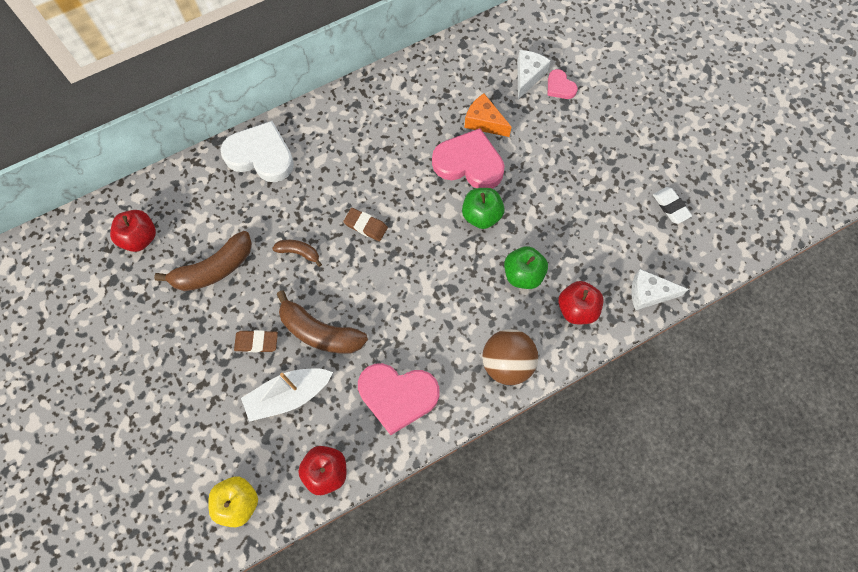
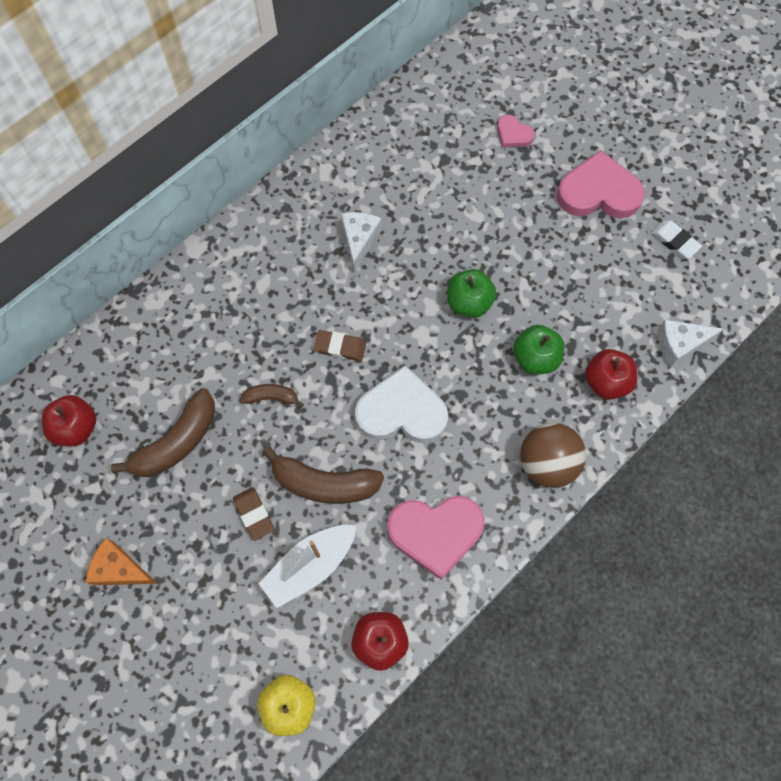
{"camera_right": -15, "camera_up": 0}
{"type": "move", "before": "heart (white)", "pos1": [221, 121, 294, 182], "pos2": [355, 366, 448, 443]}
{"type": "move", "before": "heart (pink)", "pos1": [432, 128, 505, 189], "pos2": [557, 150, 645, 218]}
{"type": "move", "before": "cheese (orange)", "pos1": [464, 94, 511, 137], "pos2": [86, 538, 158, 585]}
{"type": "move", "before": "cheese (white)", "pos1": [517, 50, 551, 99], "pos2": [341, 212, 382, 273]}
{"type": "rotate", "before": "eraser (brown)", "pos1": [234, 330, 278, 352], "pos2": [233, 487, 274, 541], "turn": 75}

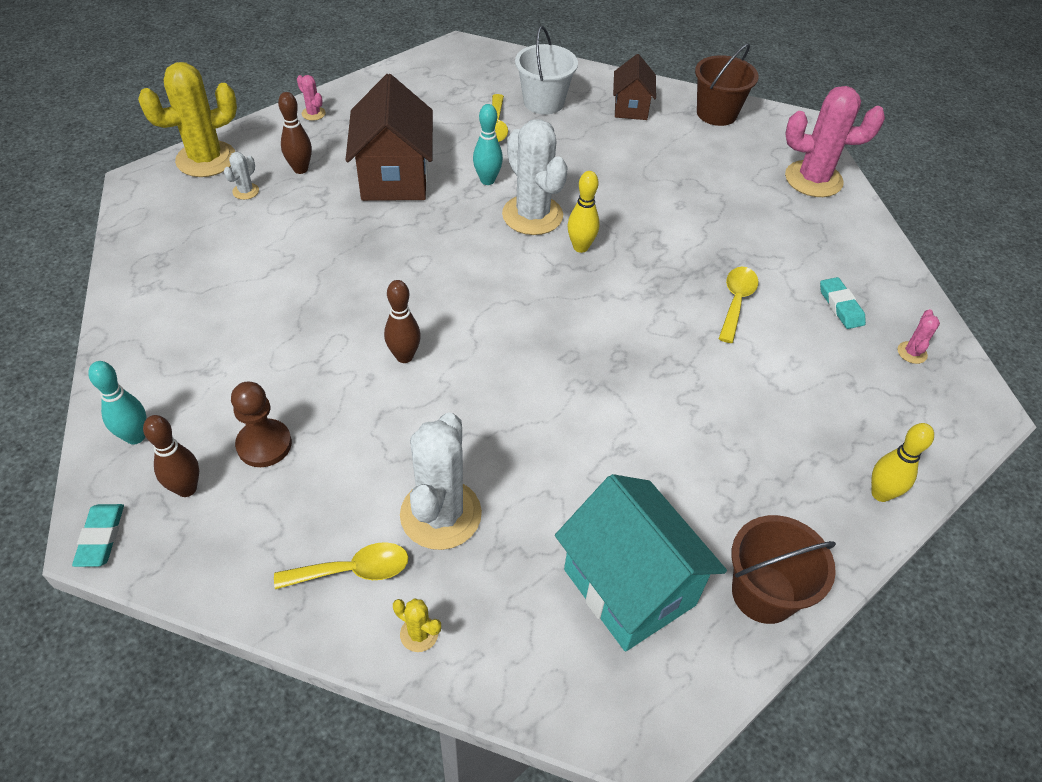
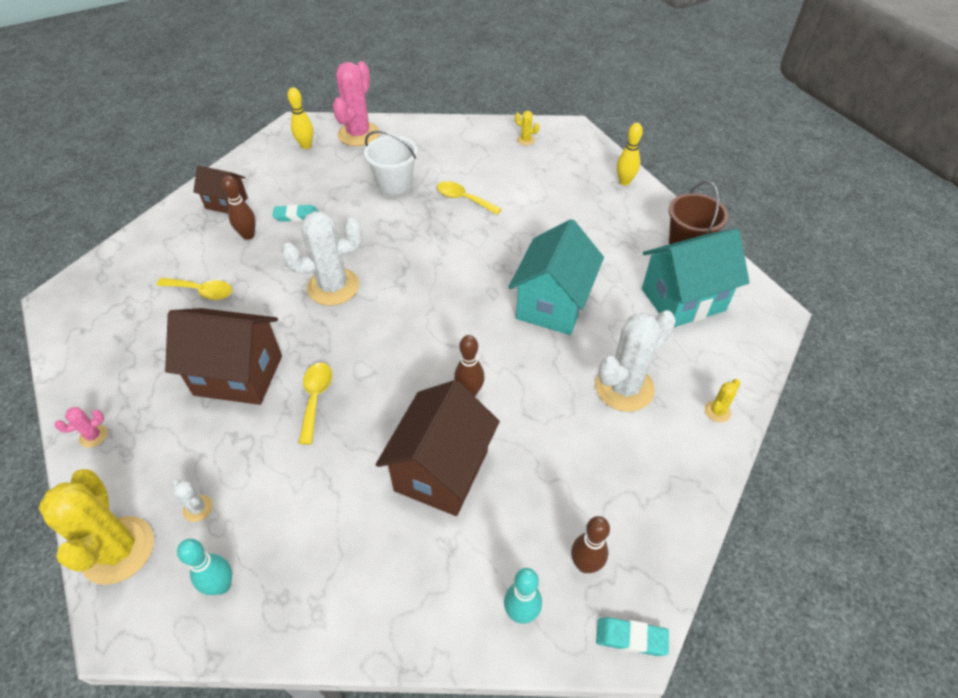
{"camera_right": -75, "camera_up": 0}
{"type": "delete", "before": "pawn (brown)", "pos1": [231, 382, 292, 467]}
{"type": "delete", "before": "bucket (brown)", "pos1": [695, 43, 759, 126]}
{"type": "insert", "after": "house (brown)", "pos2": [376, 380, 500, 516]}
{"type": "insert", "after": "house (turquoise)", "pos2": [508, 219, 604, 335]}
{"type": "move", "before": "spoon (yellow)", "pos1": [274, 542, 408, 589], "pos2": [298, 362, 332, 444]}
{"type": "move", "before": "bowling pin (brown)", "pos1": [278, 92, 312, 174], "pos2": [222, 176, 256, 240]}
{"type": "move", "before": "bowling pin (turquoise)", "pos1": [473, 104, 503, 185], "pos2": [177, 539, 232, 595]}
{"type": "move", "before": "bucket (white)", "pos1": [515, 26, 578, 115], "pos2": [364, 131, 418, 194]}
{"type": "move", "before": "bowling pin (yellow)", "pos1": [567, 171, 600, 253], "pos2": [287, 87, 313, 149]}
{"type": "move", "before": "eraser (turquoise)", "pos1": [820, 277, 866, 329], "pos2": [272, 204, 318, 222]}
{"type": "recolor", "before": "cactus (pink)", "after": "cactus (yellow)", "pos1": [897, 309, 940, 364], "pos2": [515, 111, 539, 146]}
{"type": "rotate", "before": "cactus (white)", "pos1": [400, 412, 482, 550], "pos2": [595, 310, 676, 412], "turn": -60}

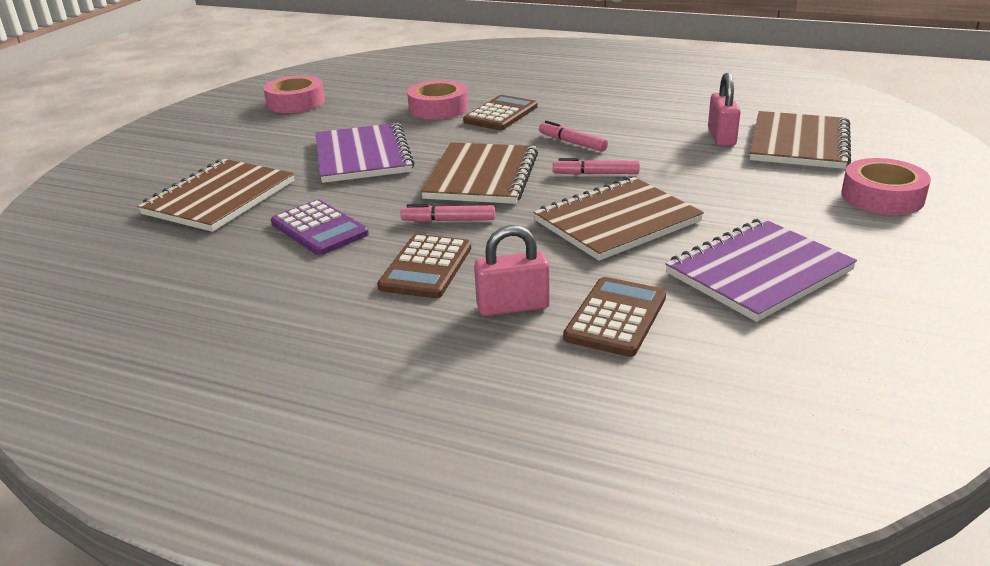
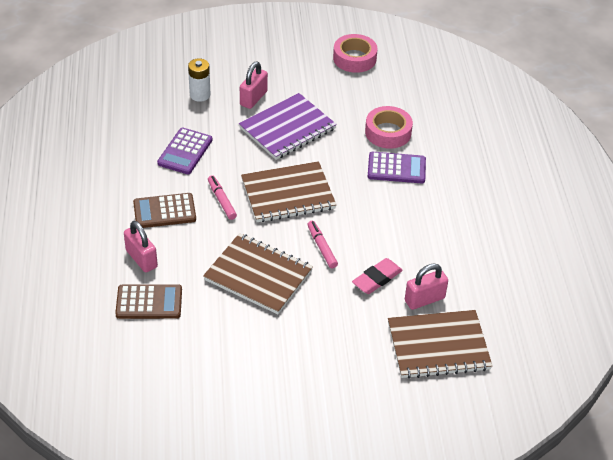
{"camera_right": 60, "camera_up": 15}
{"type": "delete", "before": "marker (pink)", "pos1": [539, 121, 608, 151]}
{"type": "delete", "before": "notebook (purple)", "pos1": [665, 218, 857, 322]}
{"type": "delete", "before": "tape (pink)", "pos1": [841, 158, 931, 215]}
{"type": "insert", "after": "padlock (pink)", "pos2": [240, 62, 268, 109]}
{"type": "insert", "after": "eraser (pink)", "pos2": [352, 258, 403, 294]}
{"type": "replace", "before": "notebook (brown)", "after": "battery (white)", "pos1": [137, 159, 294, 232], "pos2": [188, 58, 210, 102]}
{"type": "recolor", "before": "calculator (brown)", "after": "calculator (purple)", "pos1": [463, 95, 537, 130], "pos2": [368, 152, 426, 183]}

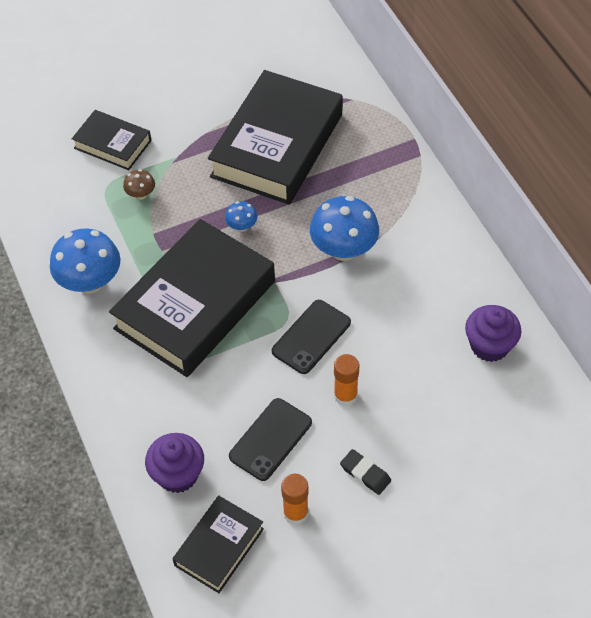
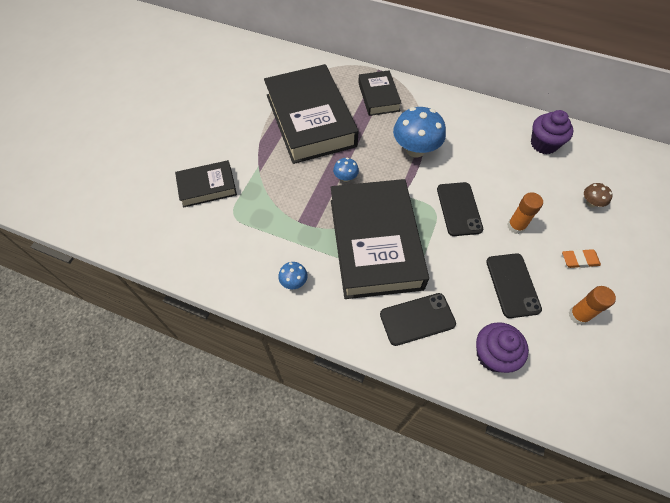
{"camera_right": -45, "camera_up": 5}
{"type": "insert", "after": "phone (black)", "pos2": [380, 293, 456, 346]}
{"type": "move", "before": "mushroom (brown)", "pos1": [123, 169, 155, 200], "pos2": [584, 183, 613, 207]}
{"type": "move", "before": "book (black)", "pos1": [173, 496, 264, 593], "pos2": [358, 70, 402, 116]}
{"type": "recolor", "before": "eraser (black)", "after": "eraser (orange)", "pos1": [340, 449, 391, 495], "pos2": [562, 249, 601, 268]}
{"type": "resize", "before": "mushroom (blue)", "pos1": [50, 229, 120, 294], "pos2": [278, 262, 308, 289], "scale": 0.48}

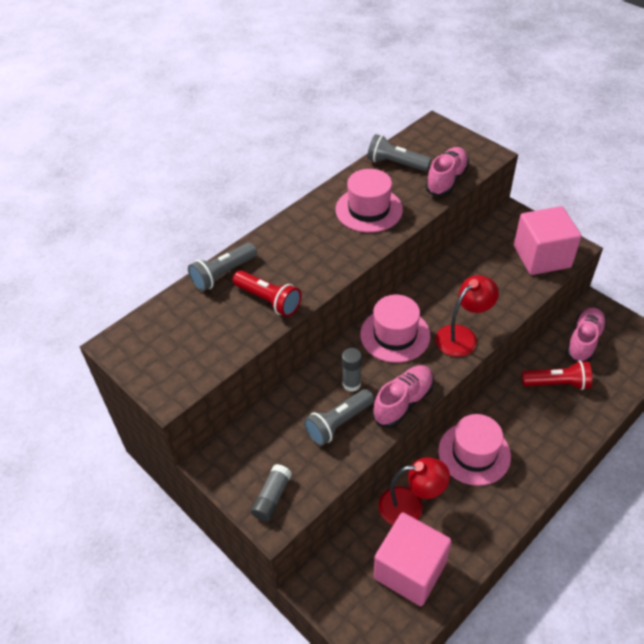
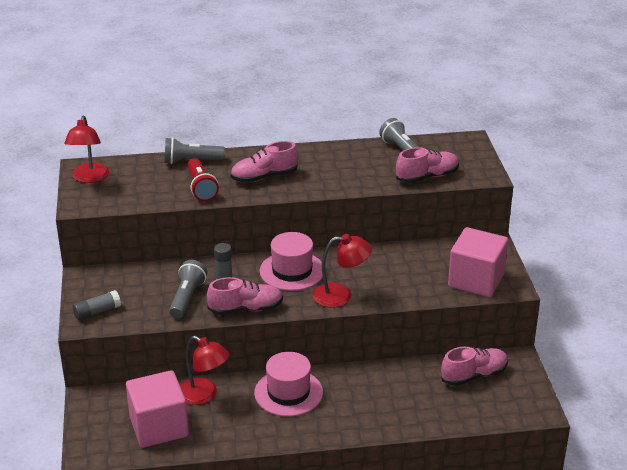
{"camera_right": 35, "camera_up": -15}
{"type": "delete", "before": "hat (pink)", "pos1": [336, 169, 403, 233]}
{"type": "delete", "before": "flashlight (red)", "pos1": [521, 360, 592, 390]}
{"type": "insert", "after": "lamp (red)", "pos2": [65, 116, 109, 183]}
{"type": "insert", "after": "shoe (pink)", "pos2": [230, 141, 298, 183]}
{"type": "rotate", "before": "flashlight (grey)", "pos1": [304, 389, 374, 446], "pos2": [169, 260, 207, 318], "turn": 105}

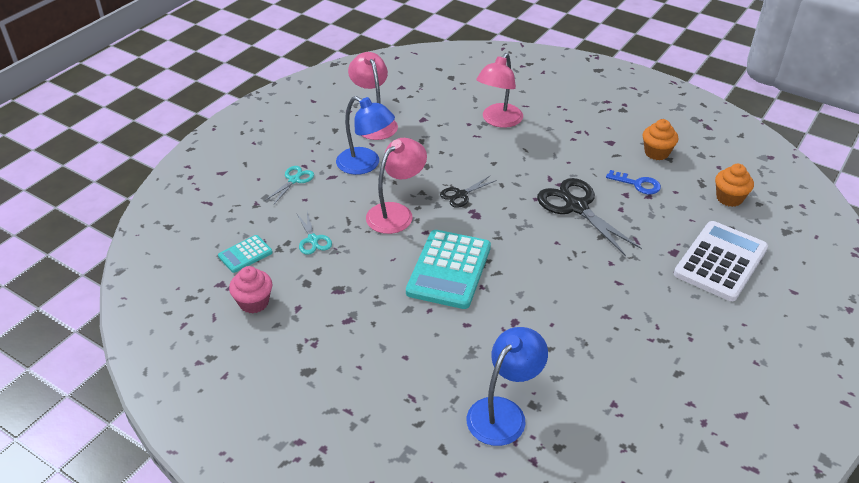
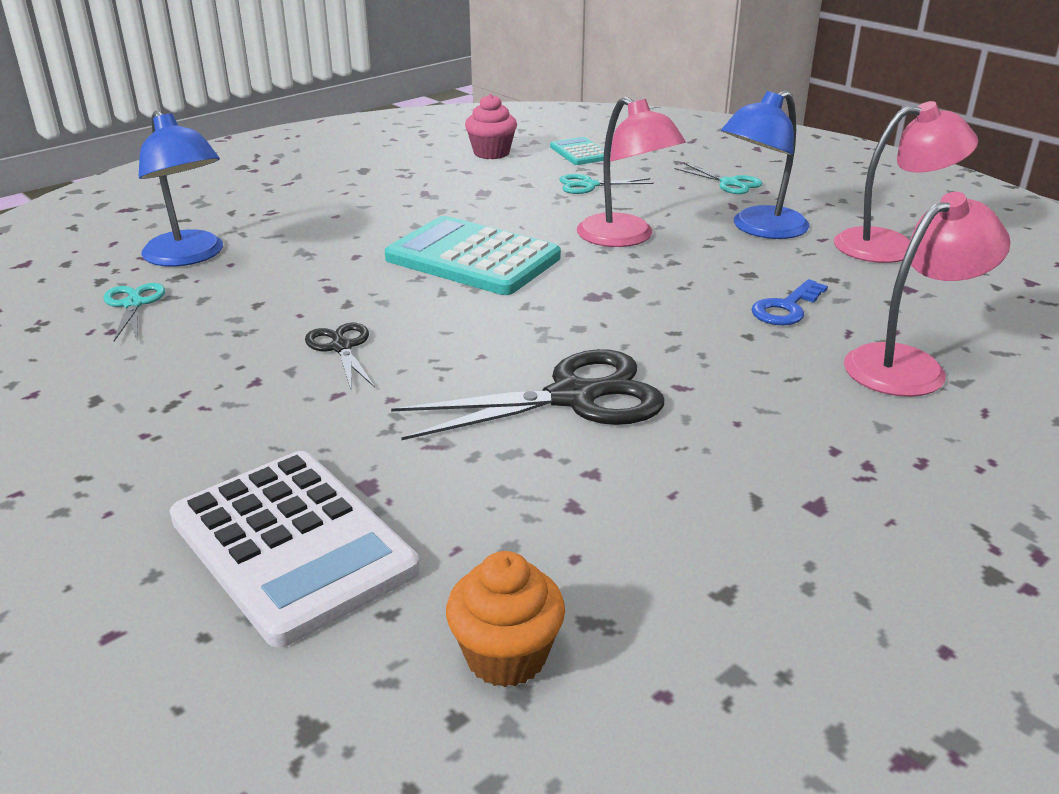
{"camera_right": 105, "camera_up": -10}
{"type": "delete", "before": "cupcake (orange)", "pos1": [643, 119, 678, 160]}
{"type": "insert", "after": "scissors (turquoise)", "pos2": [103, 283, 165, 341]}
{"type": "move", "before": "scissors (black)", "pos1": [440, 176, 497, 208], "pos2": [305, 323, 375, 389]}
{"type": "move", "before": "key (blue)", "pos1": [606, 170, 661, 194], "pos2": [752, 279, 828, 325]}
{"type": "rotate", "before": "lamp (pink)", "pos1": [476, 53, 523, 128], "pos2": [844, 192, 1010, 397], "turn": 105}

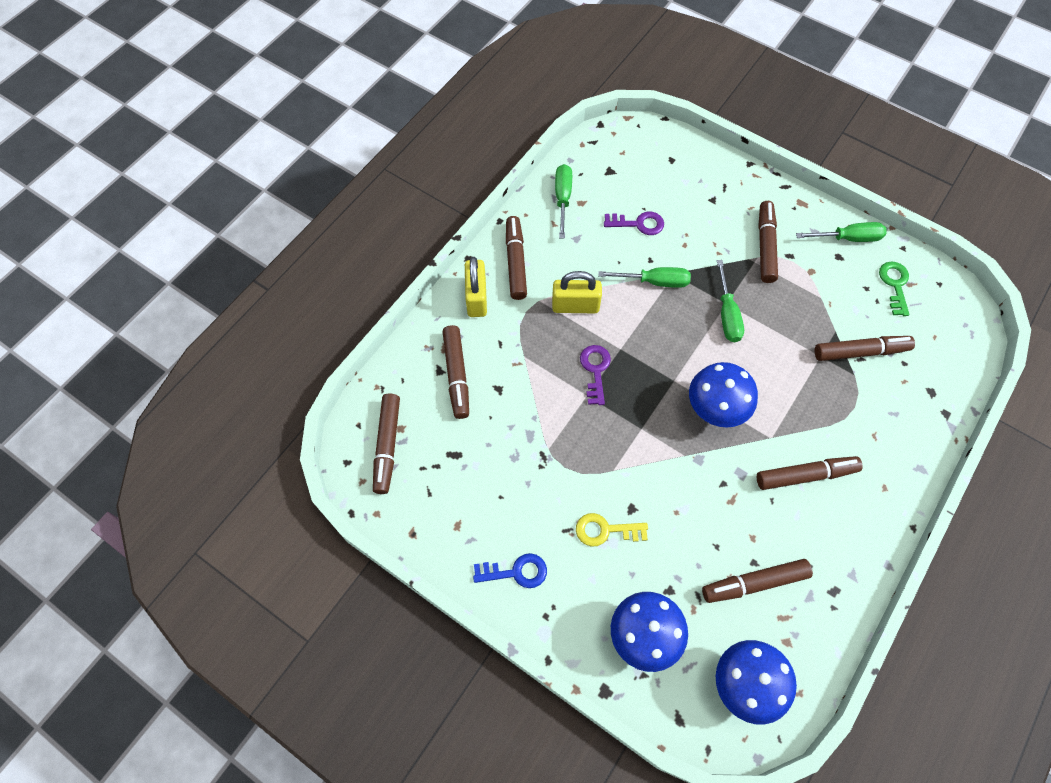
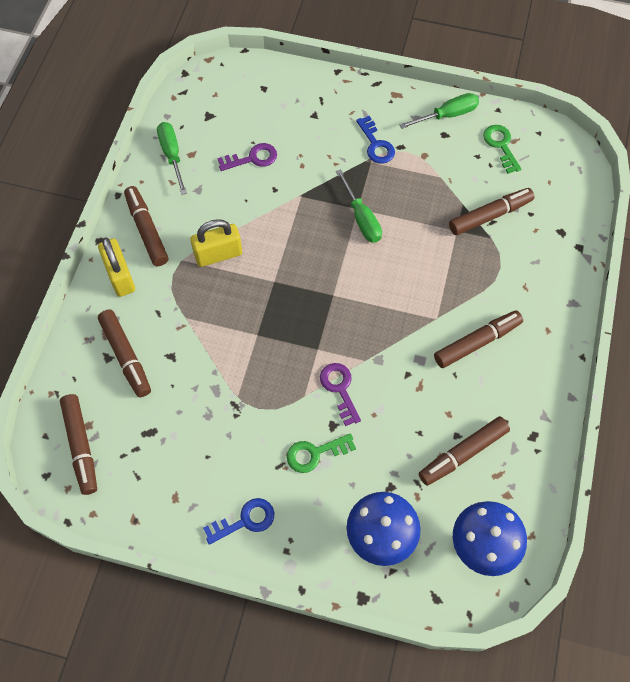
{"camera_right": -20, "camera_up": 0}
{"type": "delete", "before": "screwdriver (green)", "pos1": [598, 267, 691, 288]}
{"type": "delete", "before": "mushroom (blue)", "pos1": [689, 362, 758, 428]}
{"type": "move", "before": "key (purple)", "pos1": [580, 345, 611, 405], "pos2": [320, 363, 361, 426]}
{"type": "replace", "before": "marker (brown)", "after": "key (blue)", "pos1": [758, 201, 778, 283], "pos2": [356, 116, 395, 163]}
{"type": "recolor", "before": "key (yellow)", "after": "key (green)", "pos1": [576, 513, 648, 547], "pos2": [287, 433, 356, 473]}

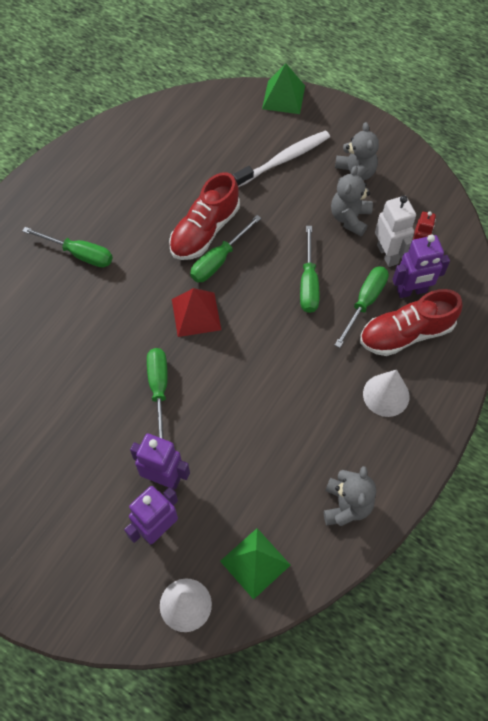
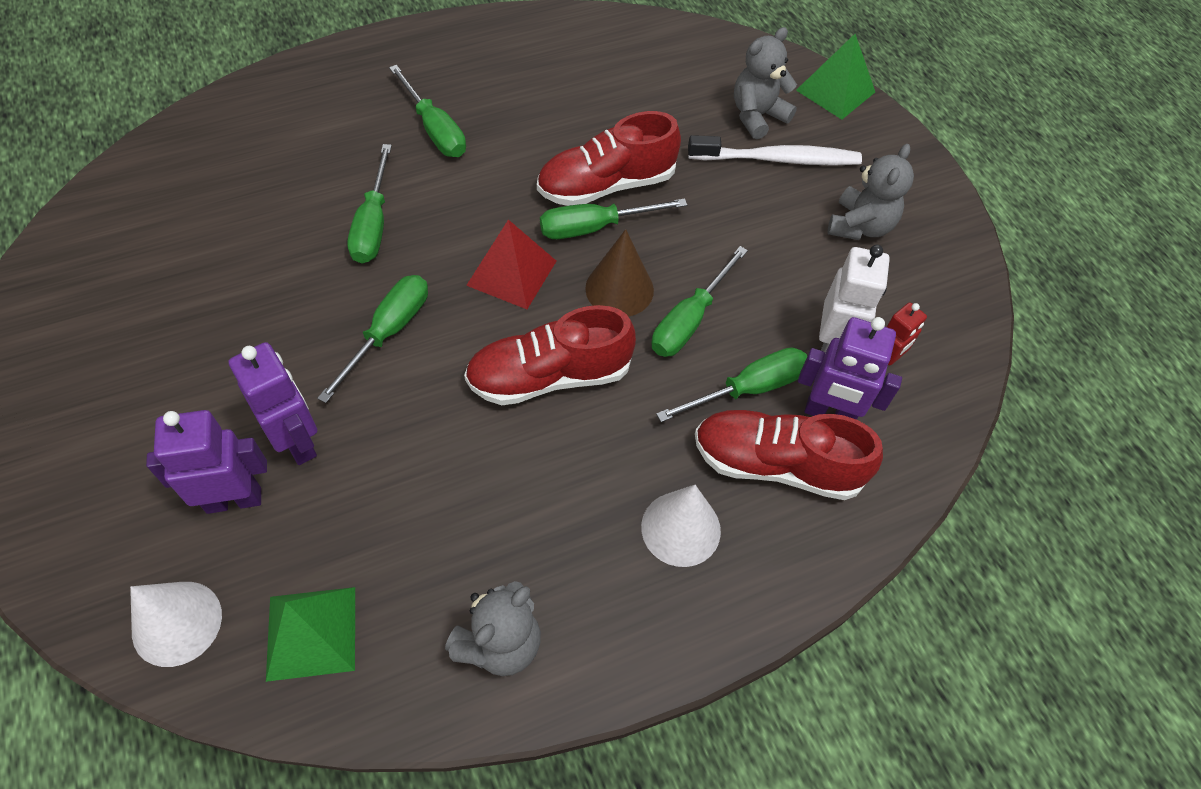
{"camera_right": 30, "camera_up": -5}
{"type": "insert", "after": "screwdriver (green)", "pos2": [347, 144, 392, 263]}
{"type": "insert", "after": "shoe (red)", "pos2": [464, 305, 636, 405]}
{"type": "insert", "after": "cone (brown)", "pos2": [585, 229, 654, 317]}
{"type": "move", "before": "teddy bear (grey)", "pos1": [331, 166, 373, 236], "pos2": [734, 27, 797, 139]}

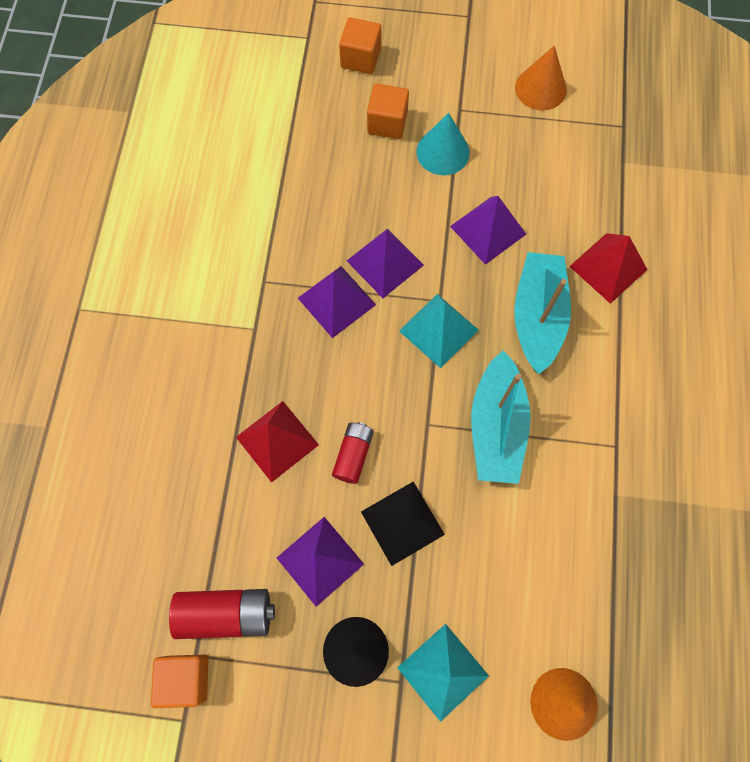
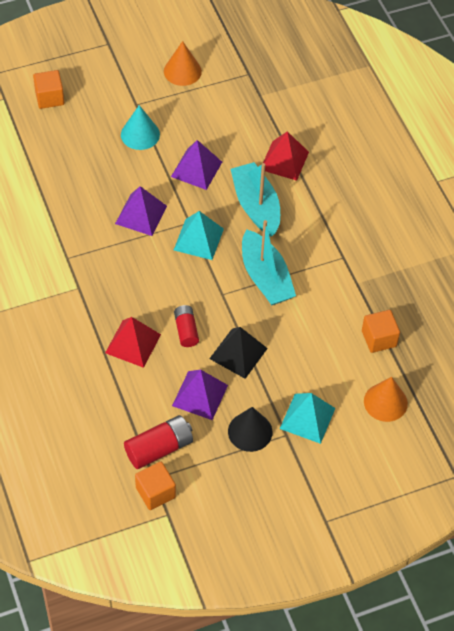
{"camera_right": -30, "camera_up": -15}
{"type": "delete", "before": "pyramid (purple)", "pos1": [298, 266, 376, 338]}
{"type": "move", "before": "cube (orange)", "pos1": [367, 83, 409, 139], "pos2": [362, 310, 400, 353]}

